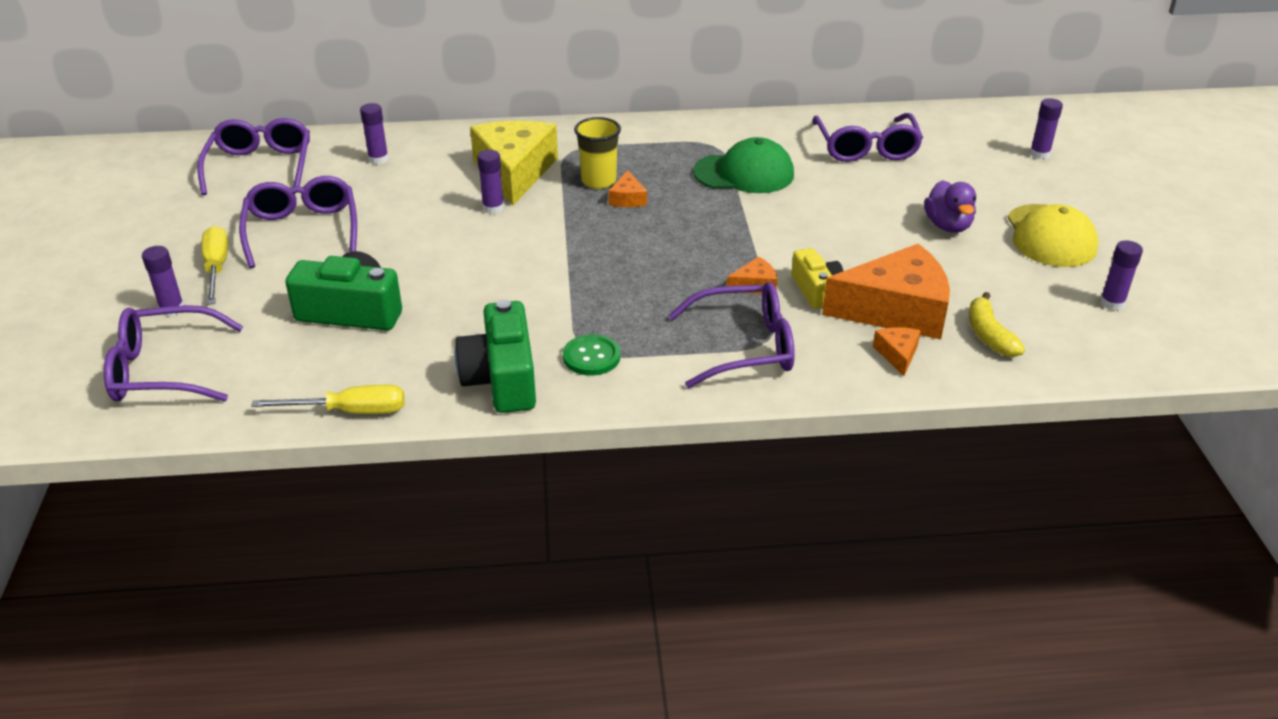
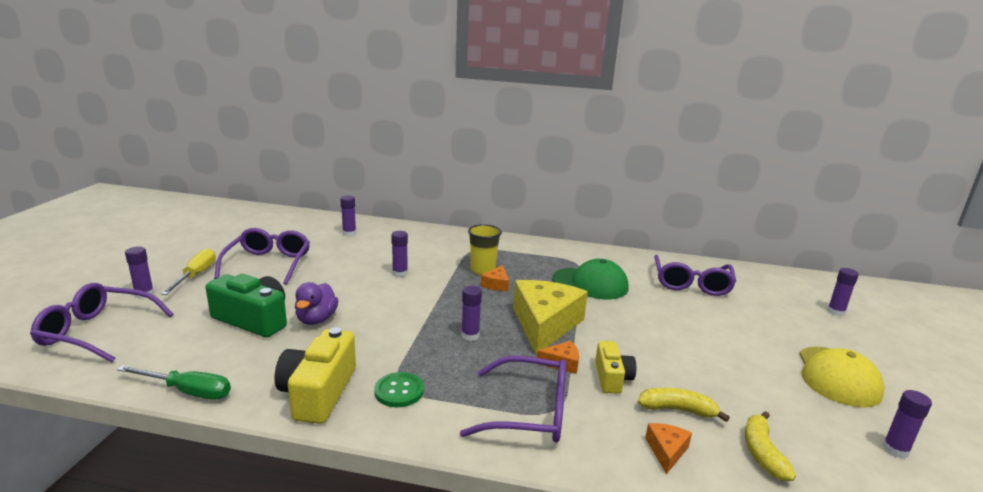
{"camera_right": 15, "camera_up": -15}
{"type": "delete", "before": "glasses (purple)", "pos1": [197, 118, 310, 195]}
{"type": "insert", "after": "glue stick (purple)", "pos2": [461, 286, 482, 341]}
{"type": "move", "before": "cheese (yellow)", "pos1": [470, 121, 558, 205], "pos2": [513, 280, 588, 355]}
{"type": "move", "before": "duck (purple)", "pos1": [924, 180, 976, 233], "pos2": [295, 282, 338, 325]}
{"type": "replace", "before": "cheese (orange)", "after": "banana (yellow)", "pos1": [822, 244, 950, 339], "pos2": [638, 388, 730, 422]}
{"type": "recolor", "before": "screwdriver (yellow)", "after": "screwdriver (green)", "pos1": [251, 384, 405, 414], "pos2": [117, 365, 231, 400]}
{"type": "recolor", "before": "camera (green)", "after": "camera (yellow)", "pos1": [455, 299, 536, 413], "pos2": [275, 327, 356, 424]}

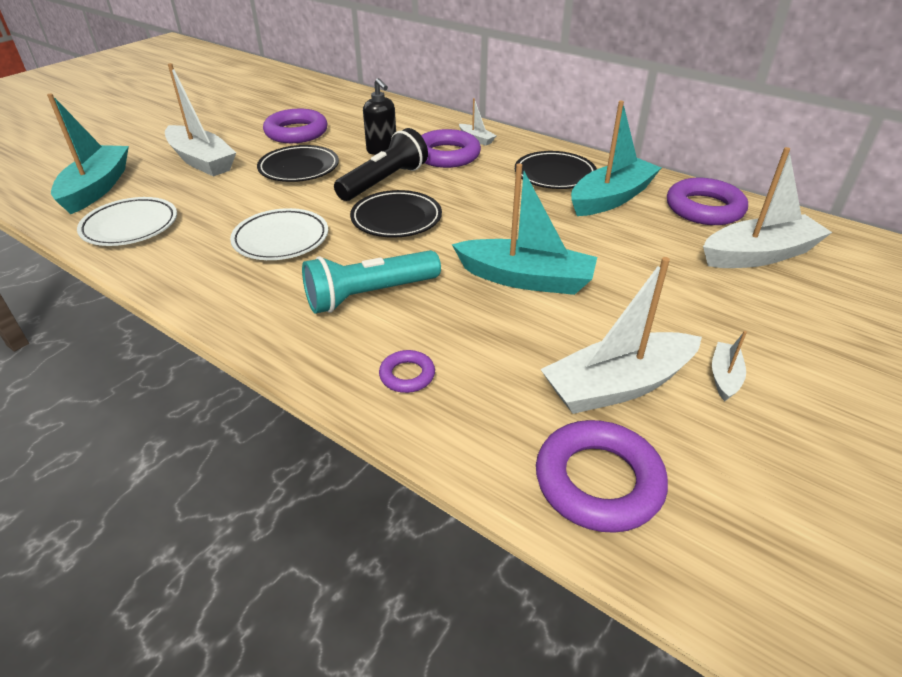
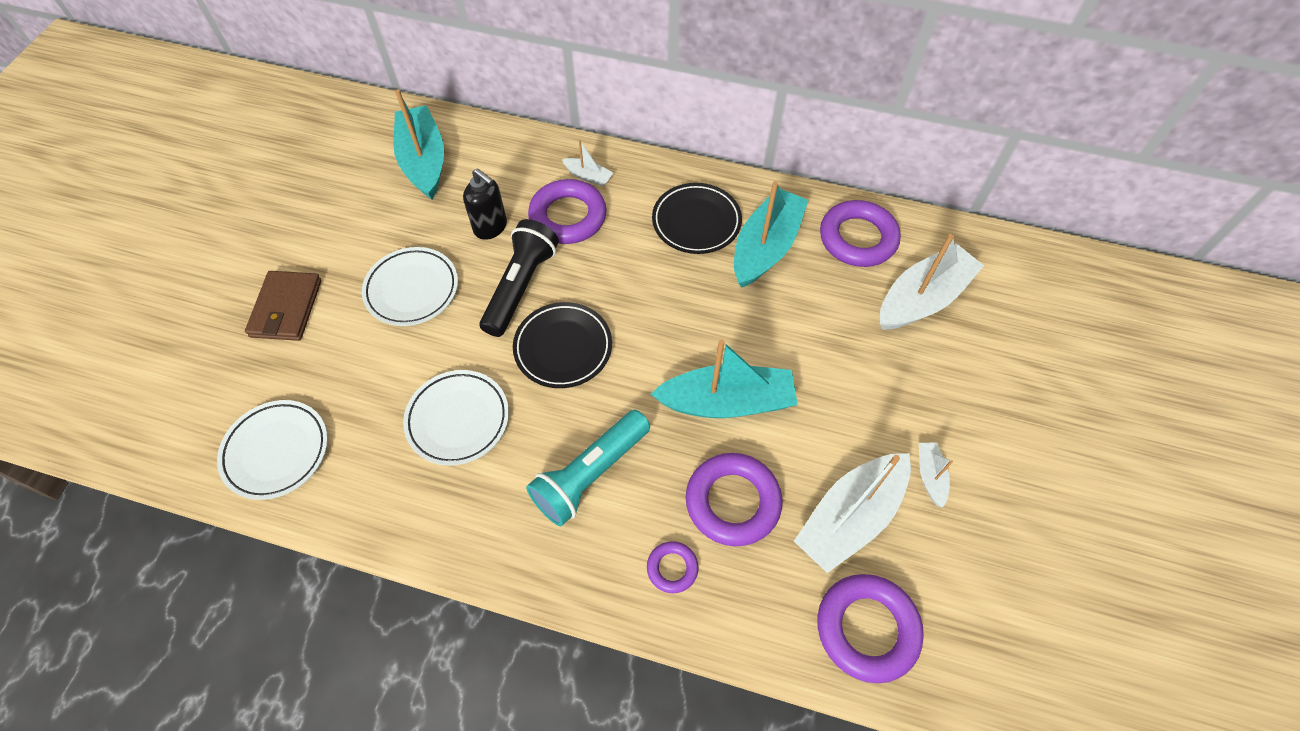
{"camera_right": -20, "camera_up": 20}
{"type": "move", "before": "boat (turquoise)", "pos1": [47, 94, 129, 214], "pos2": [393, 90, 444, 199]}
{"type": "move", "before": "ring (purple)", "pos1": [263, 109, 327, 143], "pos2": [686, 453, 782, 546]}
{"type": "replace", "before": "boat (white)", "after": "wallet (brown)", "pos1": [165, 63, 236, 177], "pos2": [245, 271, 322, 341]}
{"type": "recolor", "before": "plate (black)", "after": "plate (white)", "pos1": [257, 145, 339, 182], "pos2": [362, 247, 458, 326]}

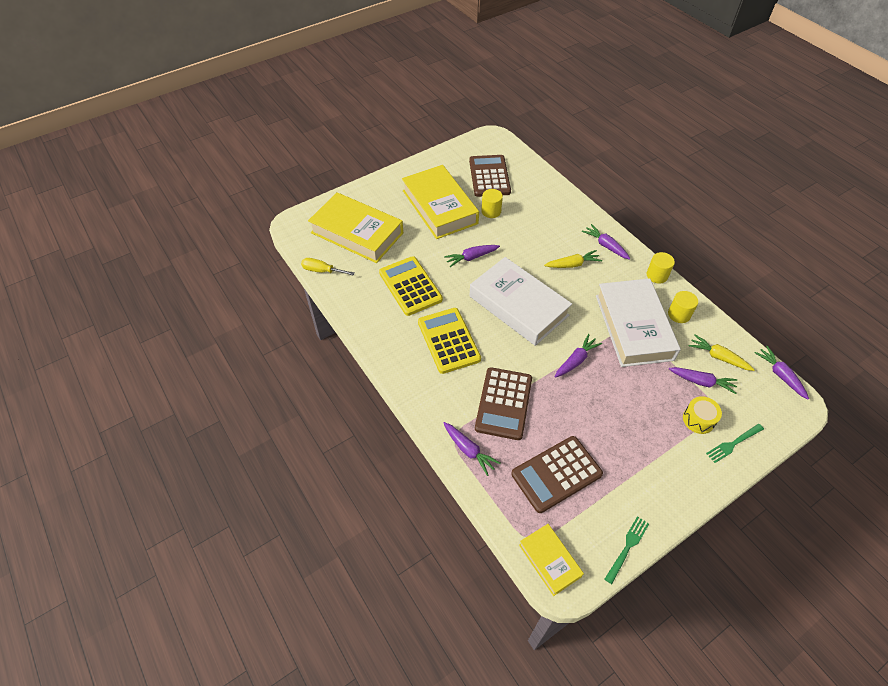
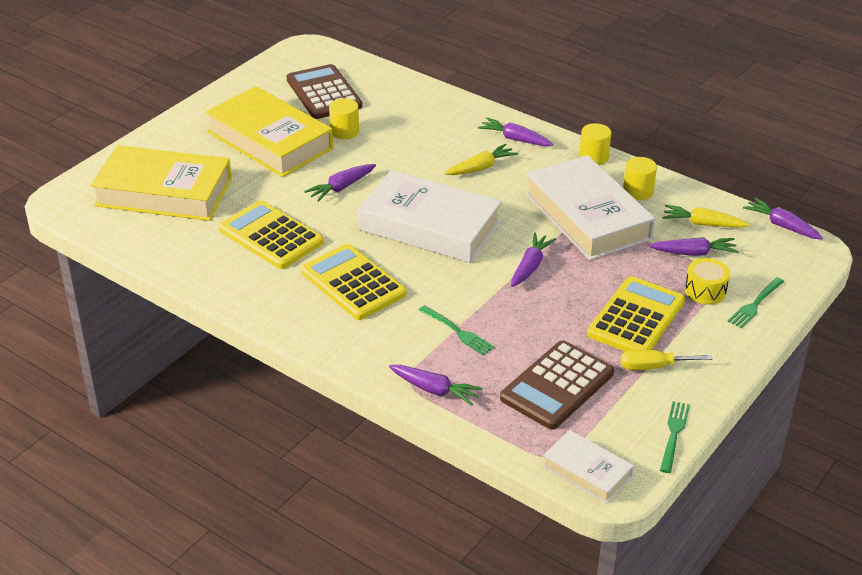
{"camera_right": -20, "camera_up": -15}
{"type": "insert", "after": "calculator (yellow)", "pos2": [587, 276, 685, 352]}
{"type": "move", "before": "screwdriver (yellow)", "pos1": [301, 258, 355, 276], "pos2": [621, 350, 713, 370]}
{"type": "replace", "before": "calculator (brown)", "after": "fork (green)", "pos1": [475, 367, 532, 440], "pos2": [419, 305, 495, 356]}
{"type": "recolor", "before": "book (yellow)", "after": "book (white)", "pos1": [519, 524, 584, 596], "pos2": [542, 430, 634, 504]}

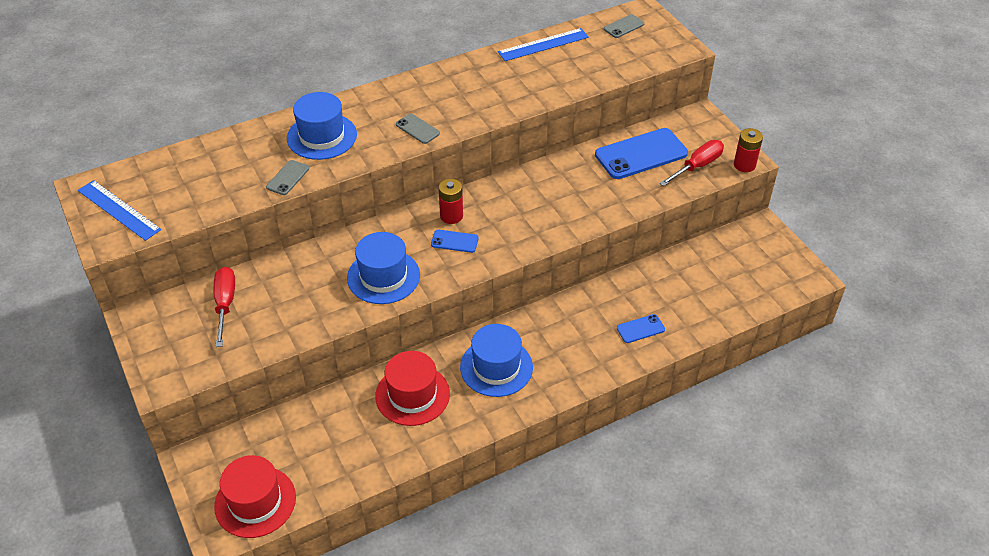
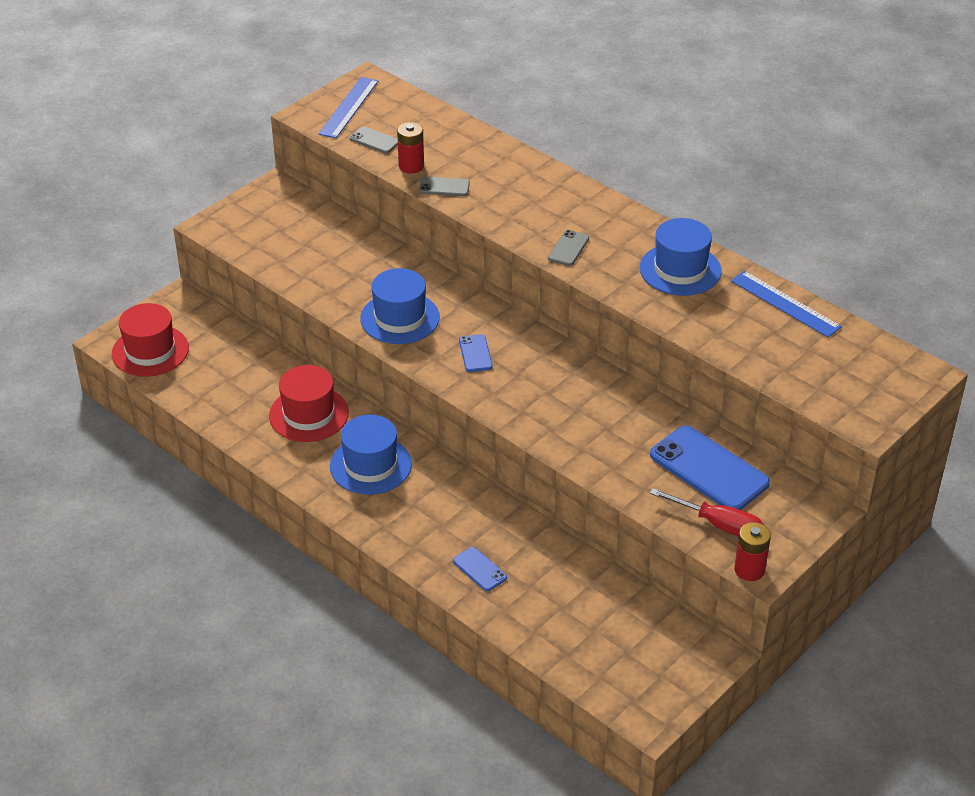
{"camera_right": 70, "camera_up": -5}
{"type": "delete", "before": "screwdriver (red)", "pos1": [213, 267, 235, 347]}
{"type": "move", "before": "hat (blue)", "pos1": [287, 92, 357, 160], "pos2": [640, 218, 722, 296]}
{"type": "move", "before": "battery (red)", "pos1": [438, 179, 463, 224], "pos2": [397, 122, 424, 174]}
{"type": "move", "before": "phone (grey)", "pos1": [604, 14, 645, 38], "pos2": [350, 126, 398, 153]}

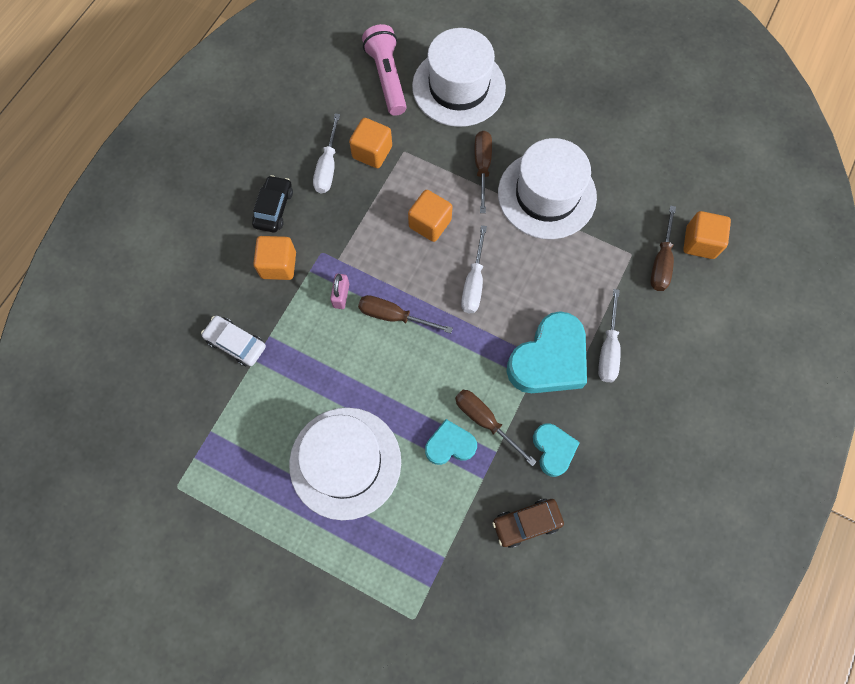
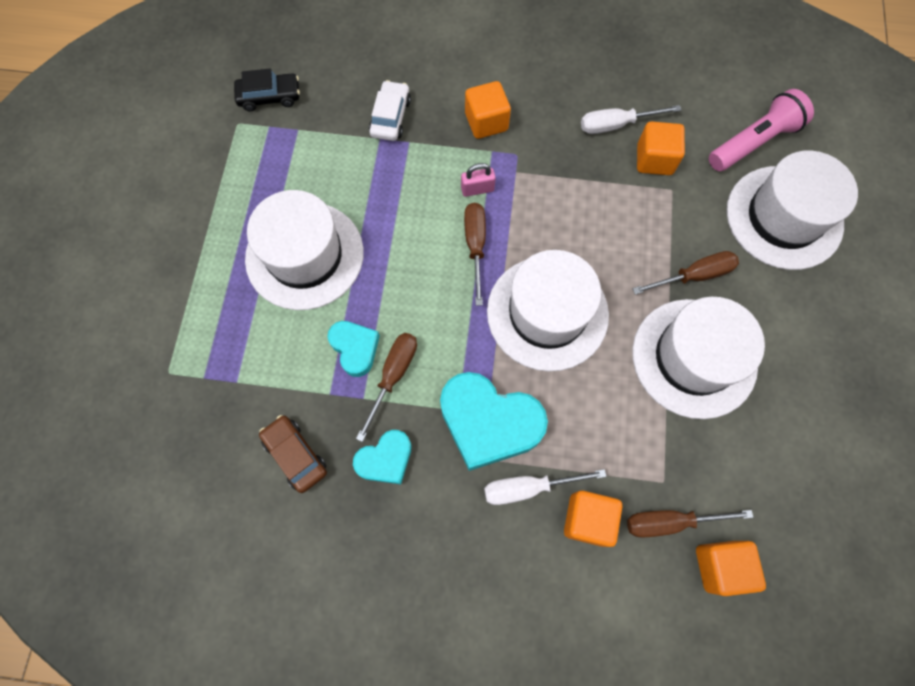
{"camera_right": 70, "camera_up": 0}
{"type": "move", "before": "car (black)", "pos1": [252, 175, 293, 233], "pos2": [234, 68, 300, 111]}
{"type": "move", "before": "cube (orange)", "pos1": [408, 190, 452, 242], "pos2": [564, 490, 622, 547]}
{"type": "replace", "before": "screwdriver (white)", "after": "hat (white)", "pos1": [461, 225, 487, 313], "pos2": [487, 250, 609, 372]}

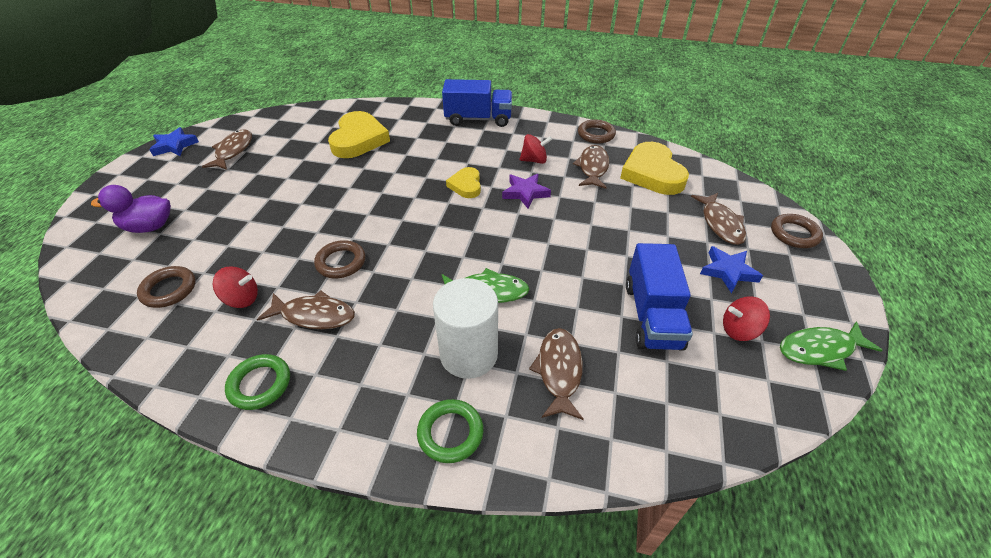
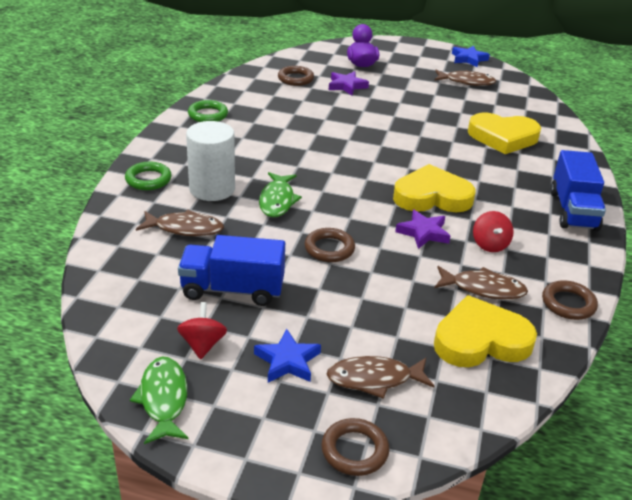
{"camera_right": 90, "camera_up": -10}
{"type": "delete", "before": "spinning top (red)", "pos1": [213, 266, 258, 308]}
{"type": "delete", "before": "fish (brown)", "pos1": [257, 290, 355, 329]}
{"type": "insert", "after": "star (purple)", "pos2": [329, 71, 369, 95]}
{"type": "move", "before": "ring (brown)", "pos1": [314, 240, 365, 278], "pos2": [305, 228, 355, 262]}
{"type": "resize", "before": "heart (yellow)", "pos1": [446, 167, 481, 198], "pos2": [393, 164, 476, 212], "scale": 1.8}

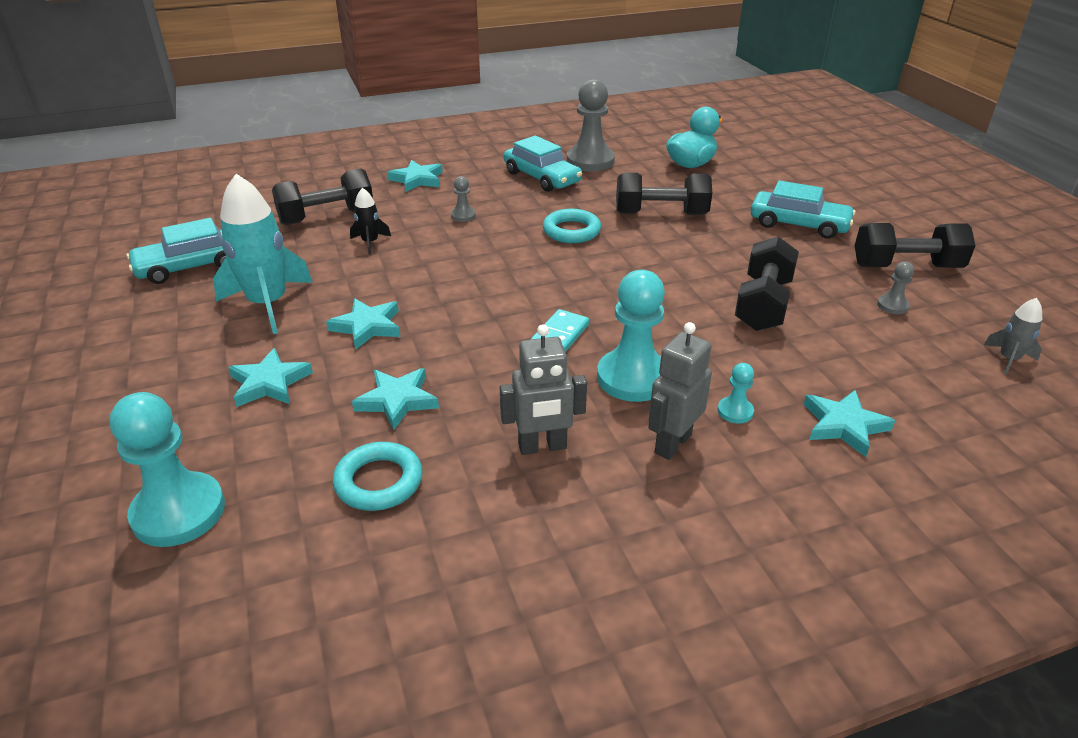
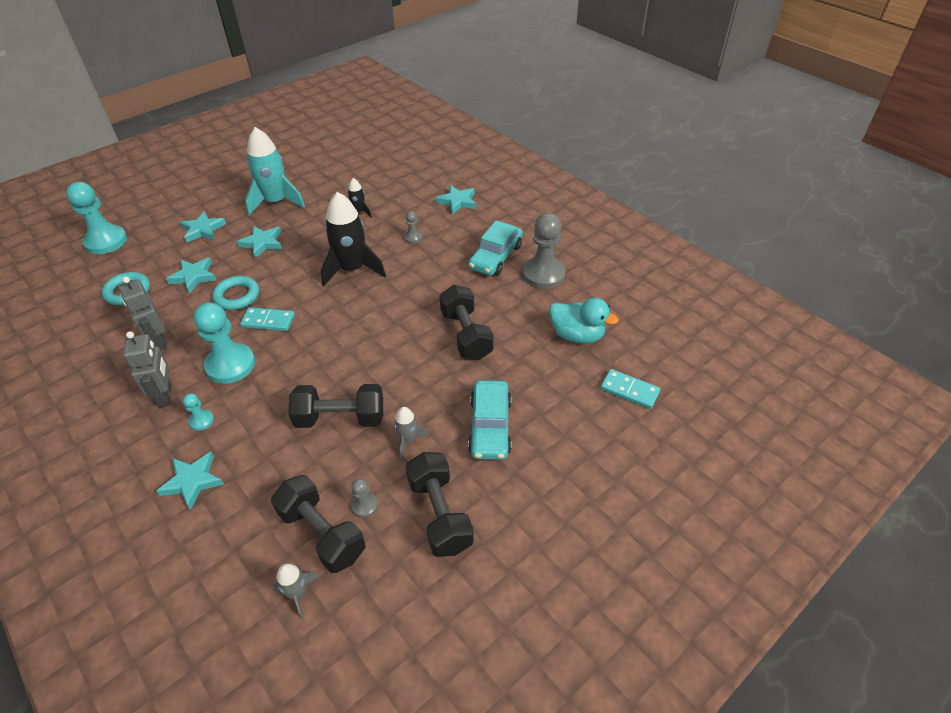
{"camera_right": 70, "camera_up": 10}
{"type": "delete", "before": "car (turquoise)", "pos1": [126, 218, 226, 284]}
{"type": "insert", "after": "rocket (black)", "pos2": [321, 192, 386, 286]}
{"type": "insert", "after": "rocket (grey)", "pos2": [394, 407, 429, 459]}
{"type": "insert", "after": "domino (turquoise)", "pos2": [600, 369, 660, 409]}
{"type": "move", "before": "dumbbell (black)", "pos1": [272, 168, 373, 225], "pos2": [271, 475, 366, 573]}
{"type": "move", "before": "ring (turquoise)", "pos1": [543, 209, 601, 243], "pos2": [212, 276, 259, 310]}
{"type": "rotate", "before": "robot (grey)", "pos1": [648, 322, 712, 460], "pos2": [123, 331, 172, 408], "turn": 60}

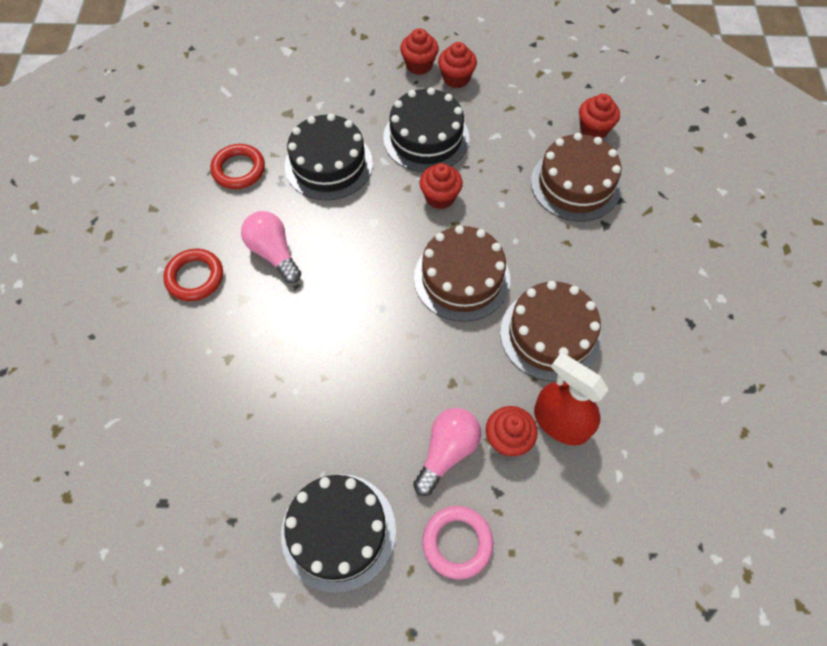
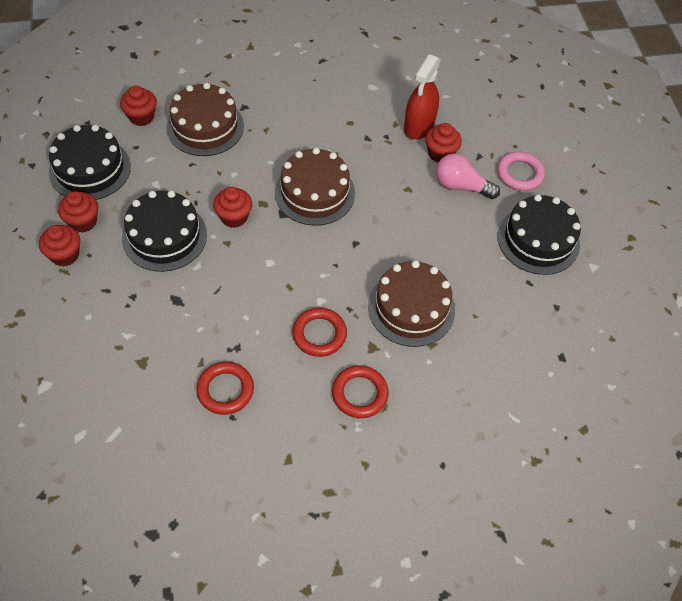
{"camera_right": -105, "camera_up": -5}
{"type": "move", "before": "cake (black)", "pos1": [285, 113, 373, 201], "pos2": [49, 125, 131, 200]}
{"type": "move", "before": "cake (brown)", "pos1": [500, 281, 601, 382], "pos2": [368, 260, 455, 347]}
{"type": "replace", "before": "light bulb (pink)", "after": "ring (red)", "pos1": [241, 211, 301, 283], "pos2": [292, 307, 347, 357]}

